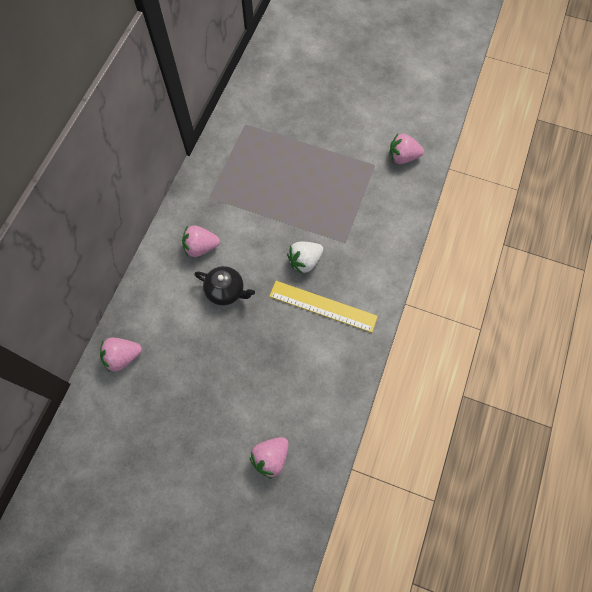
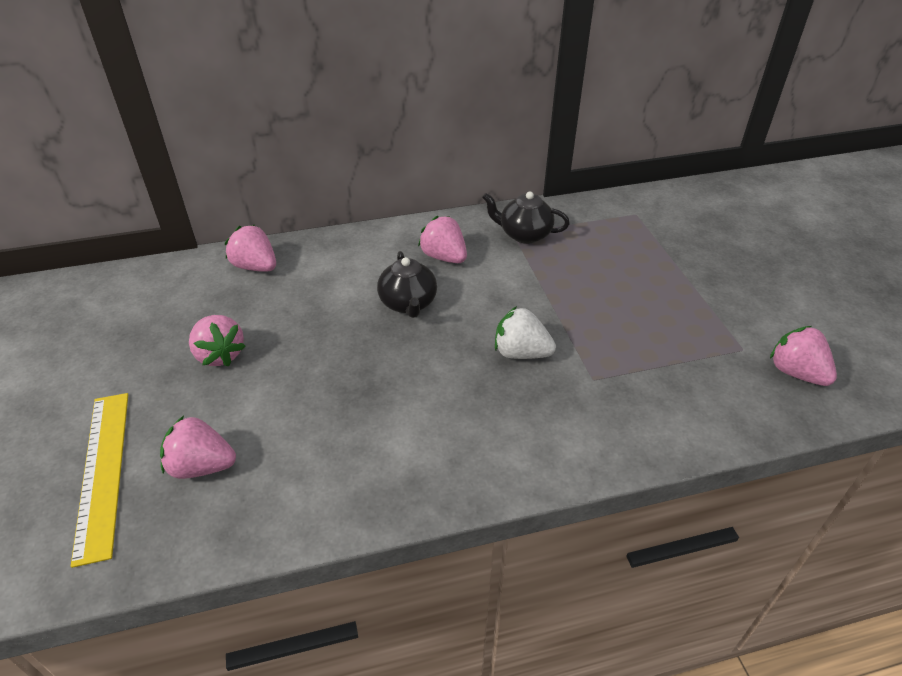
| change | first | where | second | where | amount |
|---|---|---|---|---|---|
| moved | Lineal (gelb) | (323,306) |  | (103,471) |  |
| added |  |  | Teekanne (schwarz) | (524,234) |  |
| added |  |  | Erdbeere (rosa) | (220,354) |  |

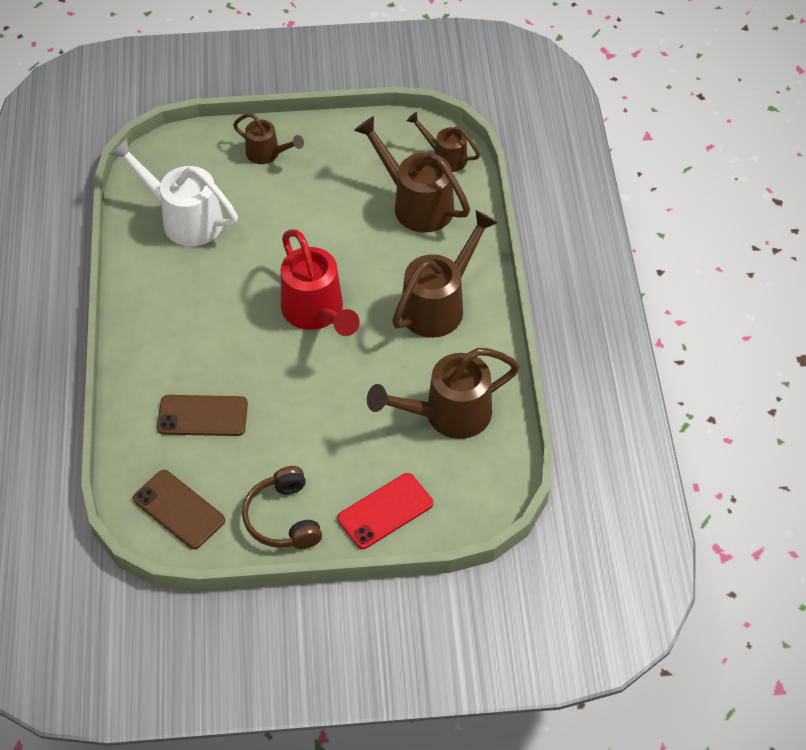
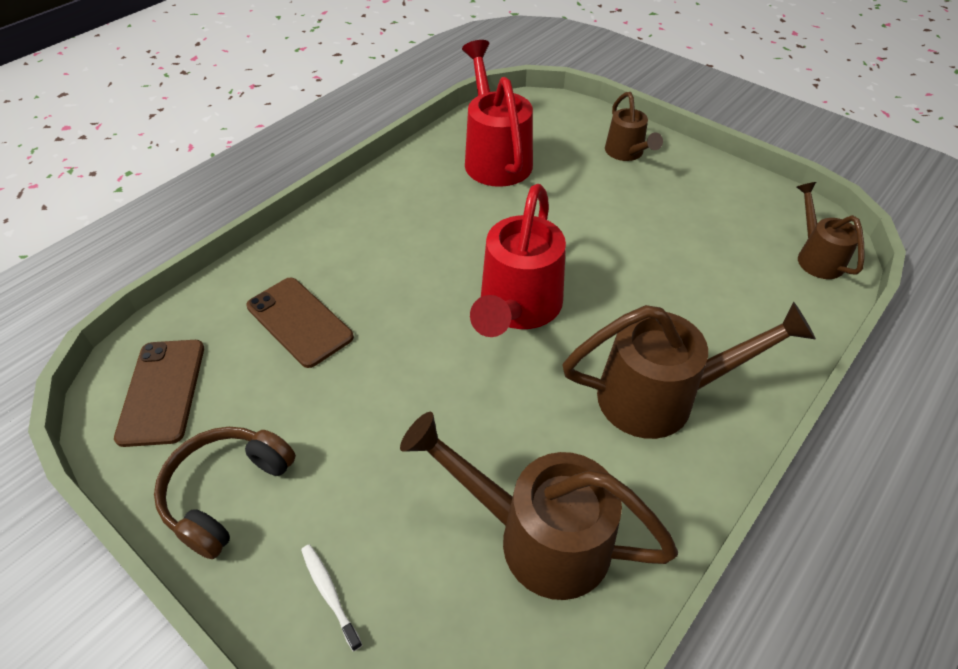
| change | first | where | second | where | amount |
|---|---|---|---|---|---|
| removed | Gießkanne (braun) | (416,204) |  |  |  |
| recoloured | Gießkanne (weiß) | (185,219) | Gießkanne (rot) | (495,158) |  |
| replaced | Handy (rot) | (385,511) | Zahnbürste (weiß) | (329,594) |  |

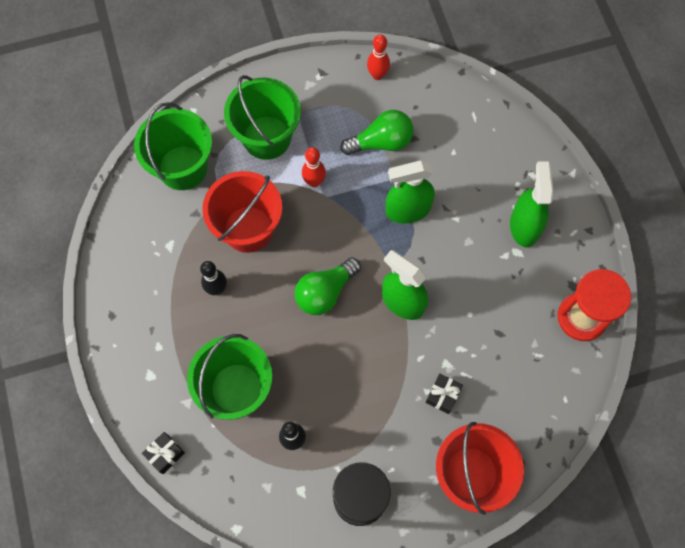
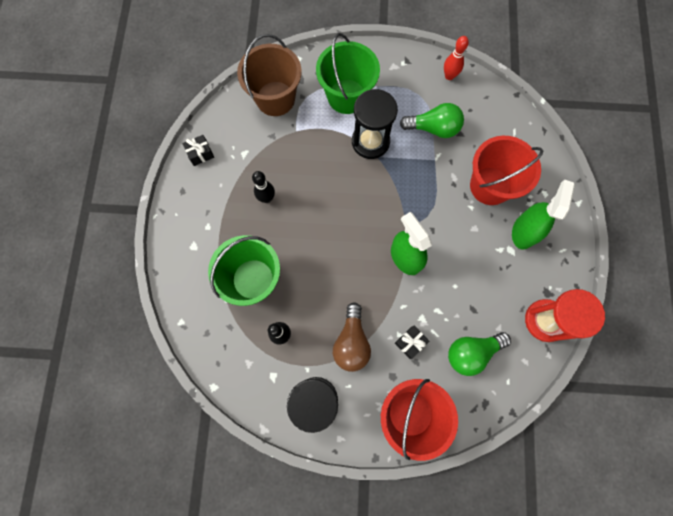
| change | first | where | second | where | amount |
|---|---|---|---|---|---|
| recoloured | Eimer (grün) | (183,168) | Eimer (braun) | (275,98) |  |
| replaced | Bowlingkegel (rot) | (314,182) | Sanduhr (schwarz) | (370,142) |  |
| removed | Sprühflasche (grün) | (407,210) |  |  |  |
| moved | Eimer (rot) | (248,229) |  | (490,186) |  |
| moved | Glühbirne (grün) | (325,292) |  | (471,352) |  |
| moved | Geschenk (schwarz) | (165,454) |  | (200,154) |  |
| added |  |  | Glühbirne (braun) | (351,342) |  |

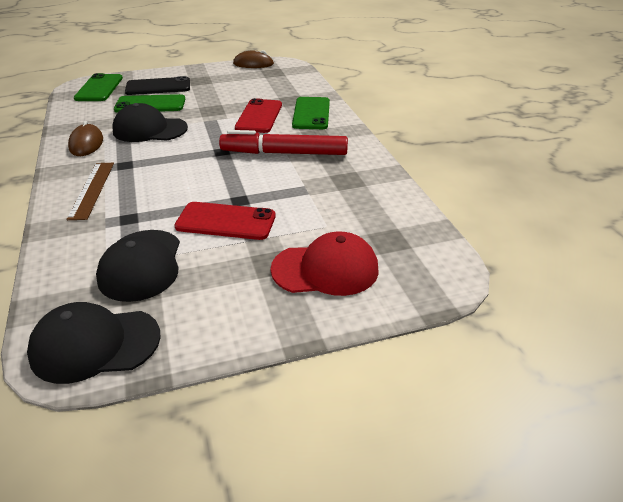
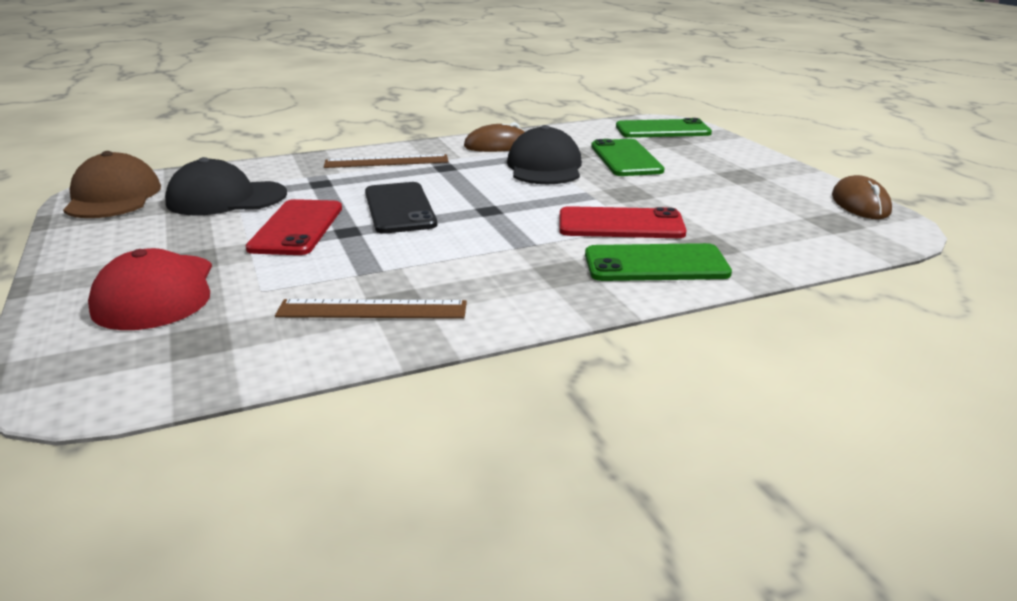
| change | first | where | second | where | amount |
|---|---|---|---|---|---|
| moved | Handy (schwarz) | (158,87) |  | (399,208) |  |
| removed | Filzstift (rot) | (284,153) |  |  |  |
| recoloured | Kappe (schwarz) | (95,345) | Kappe (braun) | (113,197) |  |
| added |  |  | Lineal (braun) | (372,309) |  |

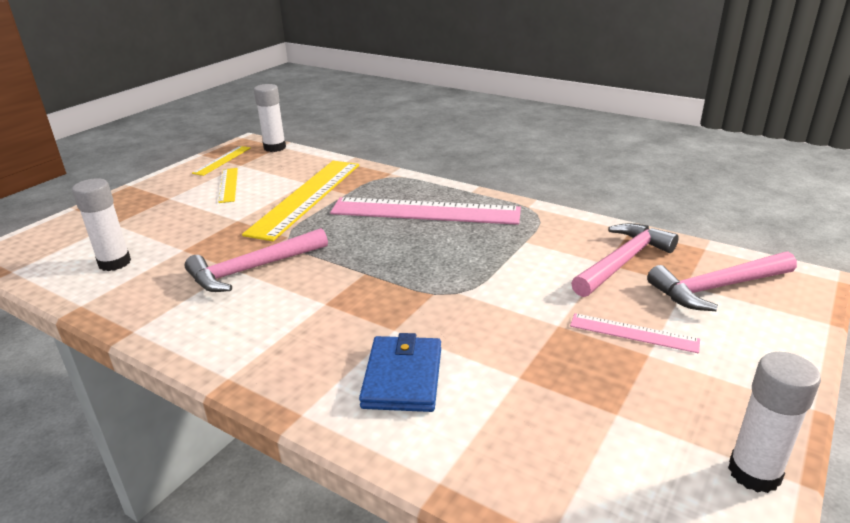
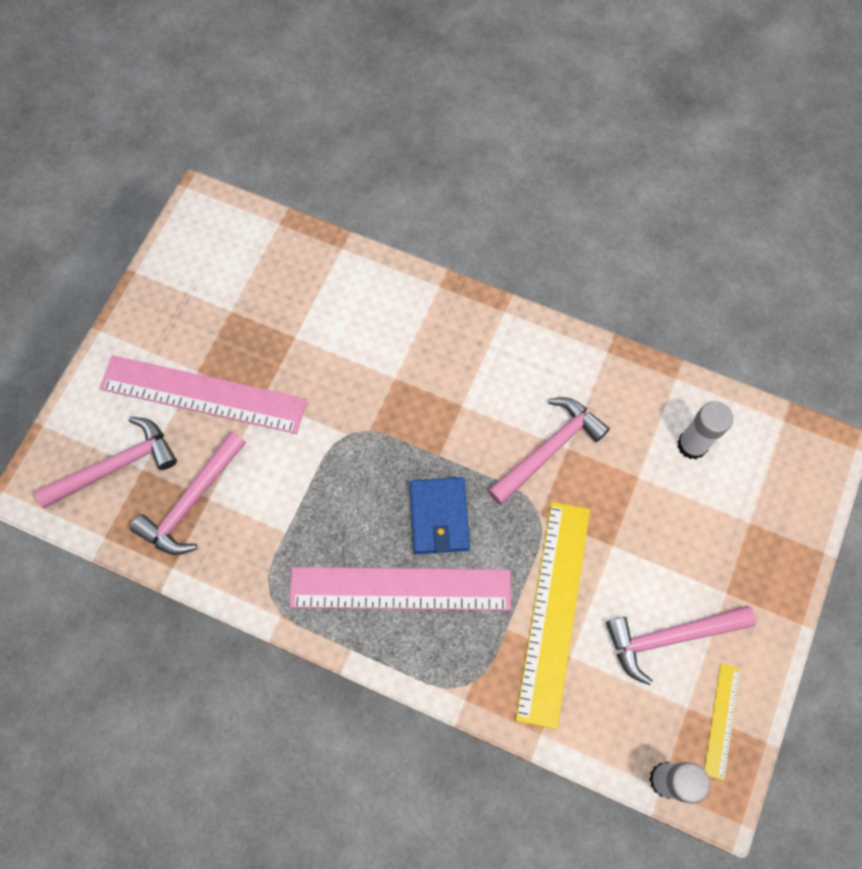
| change | first | where | second | where | amount |
|---|---|---|---|---|---|
| replaced | Lineal (gelb) | (228,185) | Hammer (rosa) | (670,637) |  |
| resized | Lineal (rosa) | (633,333) |  | (203,395) | x2.09 |
| moved | Geldbörse (blau) | (403,377) |  | (439,517) |  |
| removed | Klebestift (weiß) | (754,473) |  |  |  |

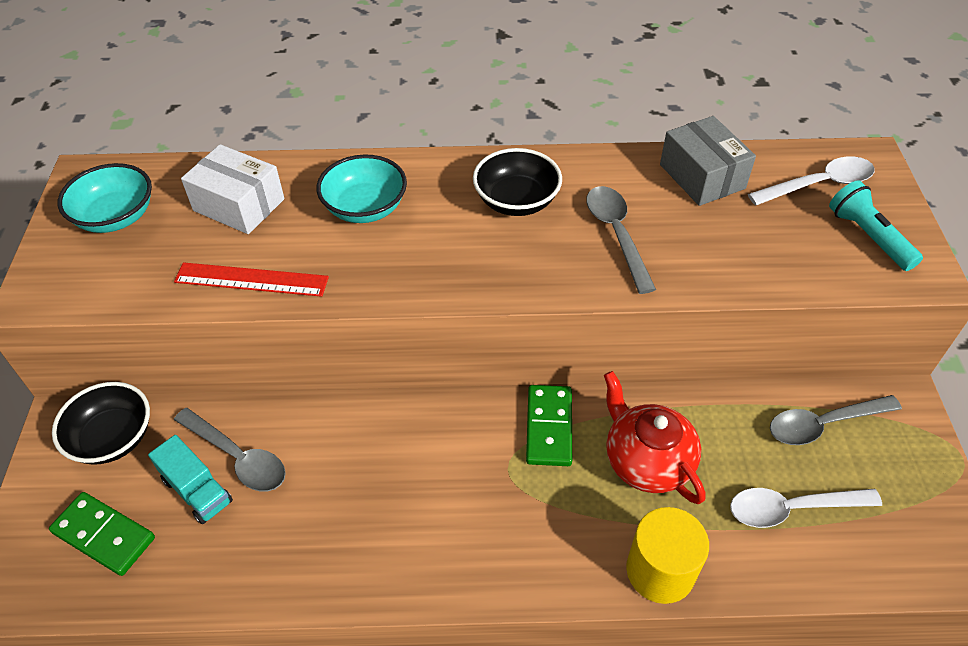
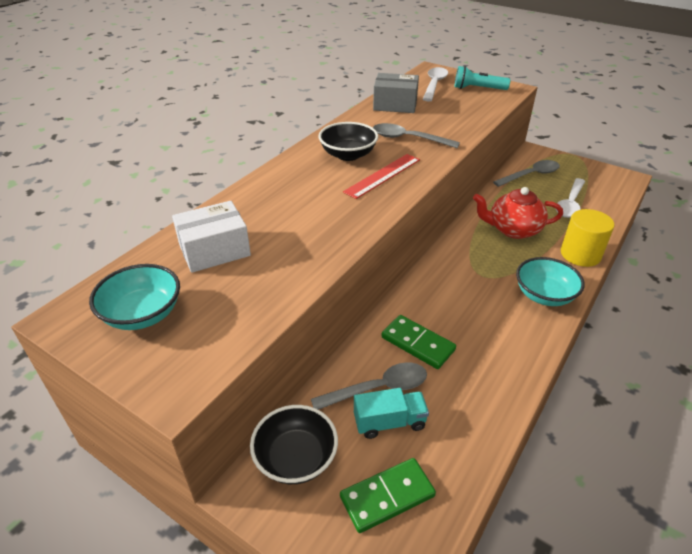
| change | first | where | second | where | amount |
|---|---|---|---|---|---|
| moved | Schüssel (türkis) | (365,208) |  | (544,295) |  |
| moved | Lineal (rot) | (251,280) |  | (383,175) |  |
| moved | Dominostein (grün) | (549,427) |  | (417,344) |  |
| turned | Löffel (grau) | (823,424) |  | (530,175) | 135 degrees counterclockwise |

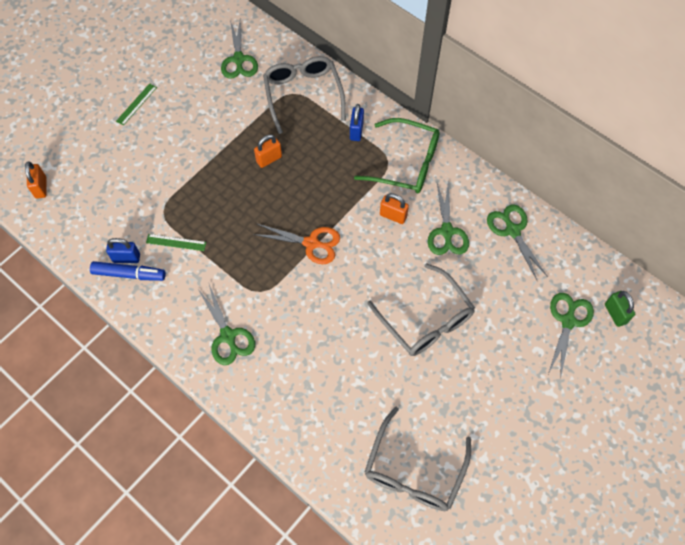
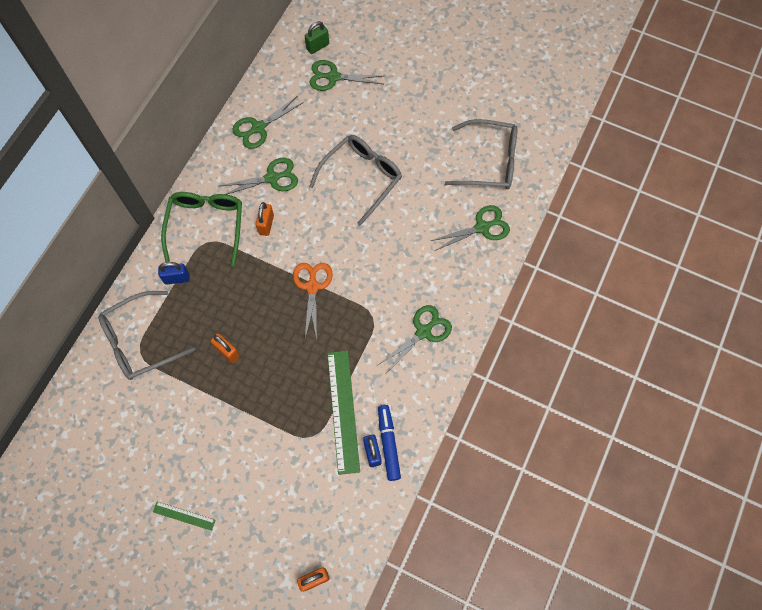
| change | first | where | second | where | amount |
|---|---|---|---|---|---|
| moved | Schere (grün) | (239,59) |  | (482,227) |  |
| resized | Lineal (grün) | (176,242) |  | (343,411) | x2.05 |

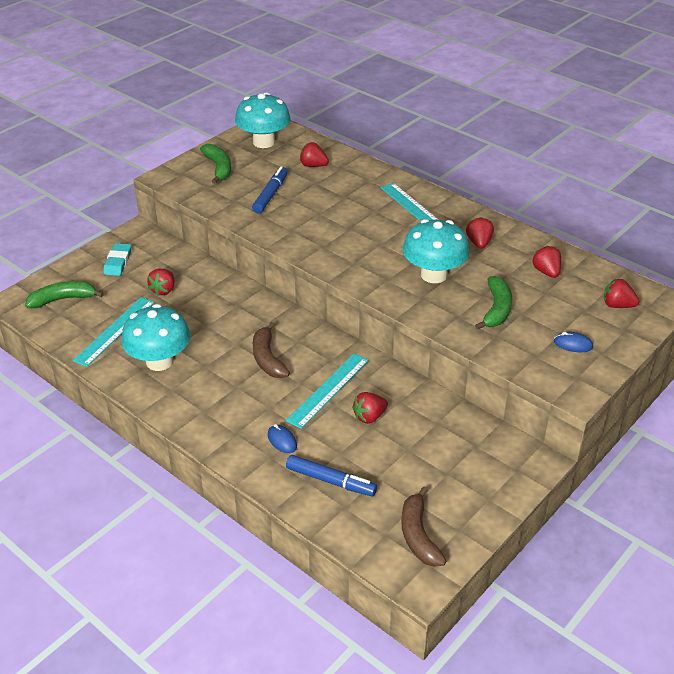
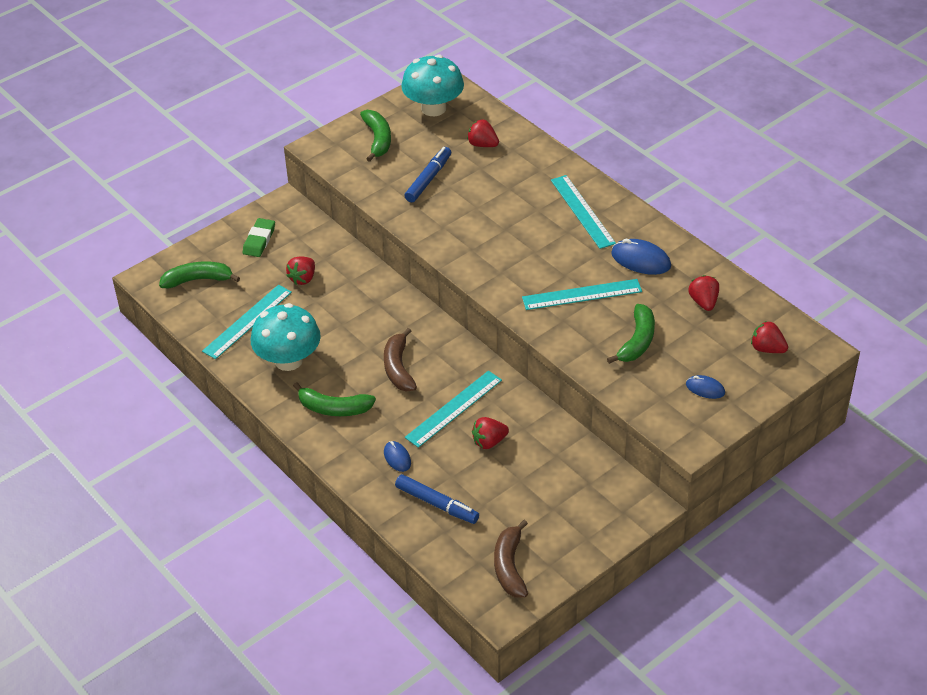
| change | first | where | second | where | amount |
|---|---|---|---|---|---|
| replaced | Erdbeere (rot) | (479,243) | Computermaus (blau) | (640,260) |  |
| replaced | Pilz (türkis) | (434,275) | Lineal (türkis) | (582,294) |  |
| recoloured | Radiergummi (türkis) | (118,262) | Radiergummi (grün) | (259,240) |  |
| added |  |  | Banane (grün) | (334,408) |  |

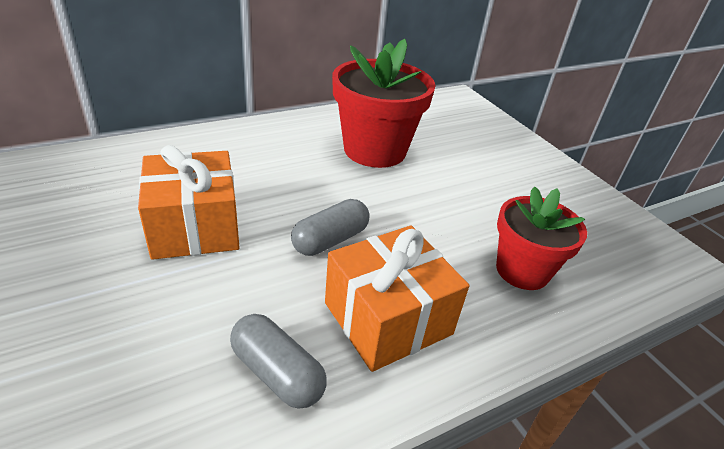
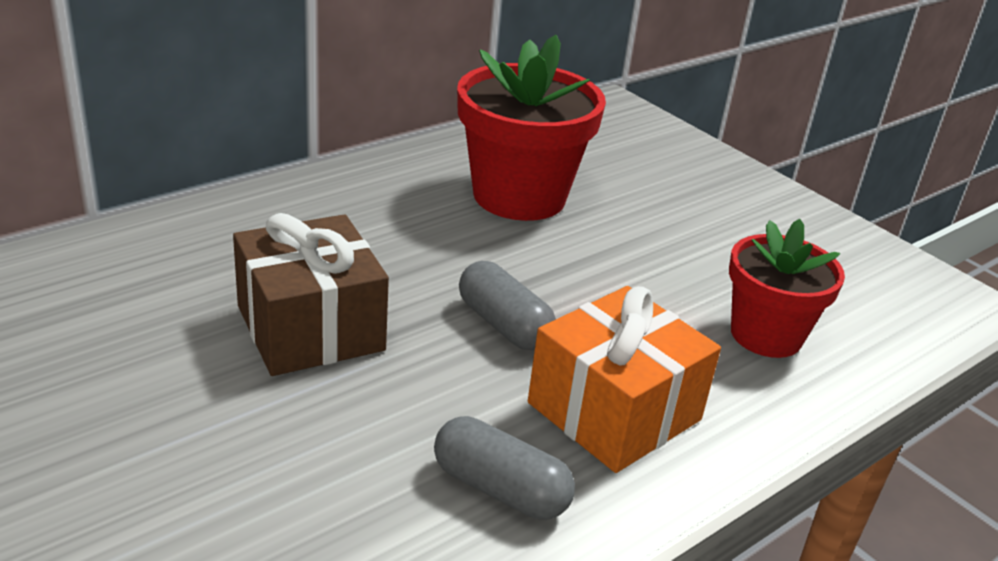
| change | first | where | second | where | amount |
|---|---|---|---|---|---|
| recoloured | Geschenk (orange) | (194,227) | Geschenk (braun) | (310,328) |  |
| turned | Kapsel (grau) | (330,240) |  | (504,325) | 75 degrees counterclockwise |

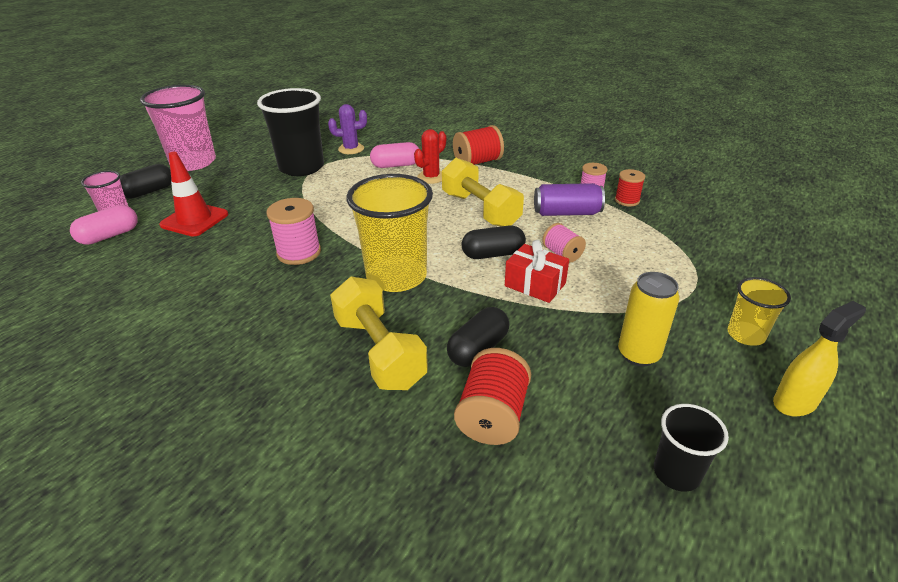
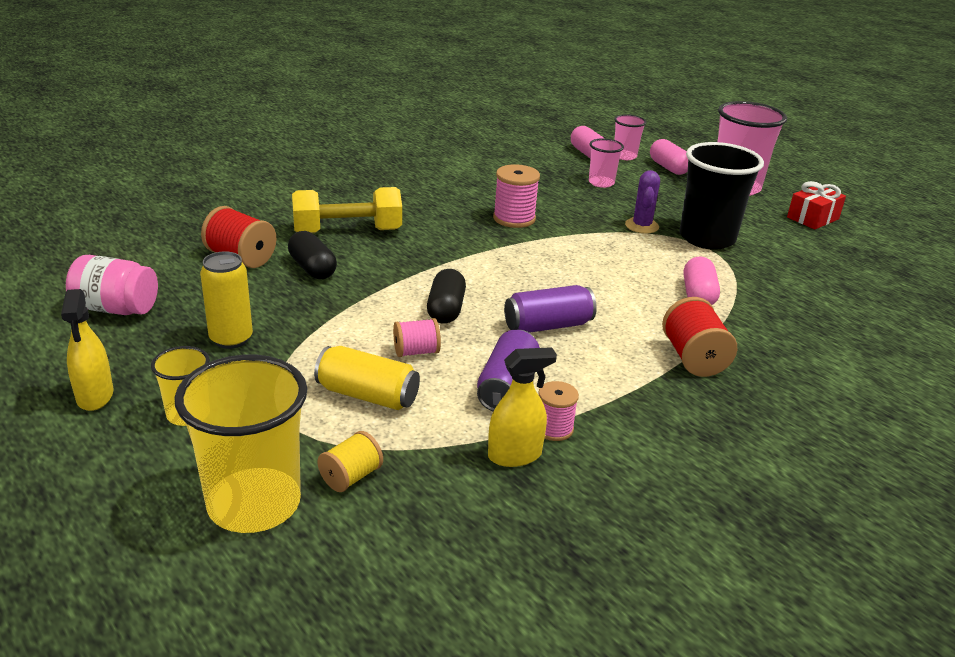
| change | first | where | second | where | amount |
|---|---|---|---|---|---|
| moved | Kaktus (lila) | (351,149) |  | (641,226) |  |
| removed | Kaktus (rot) | (431,177) |  |  |  |
| replaced | Leitkegel (rot) | (194,220) | Becher (rosa) | (601,183) |  |
| replaced | Hantel (gelb) | (480,210) | Dose (lila) | (548,326) |  |
| recoloured | Kapsel (schwarz) | (149,192) | Kapsel (rosa) | (668,168) |  |
| replaced | Garnrolle (rot) | (627,200) | Sprühflasche (gelb) | (515,455) |  |
| moved | Becher (gelb) | (396,276) |  | (254,504) |  |
| moved | Geschenk (rot) | (535,284) |  | (812,218) |  |
| replaced | Becher (schwarz) | (676,473) | Einmachglas (rosa) | (116,309) |  |
| added |  |  | Dose (gelb) | (367,395) |  |
| added |  |  | Garnrolle (gelb) | (351,477) |  |

